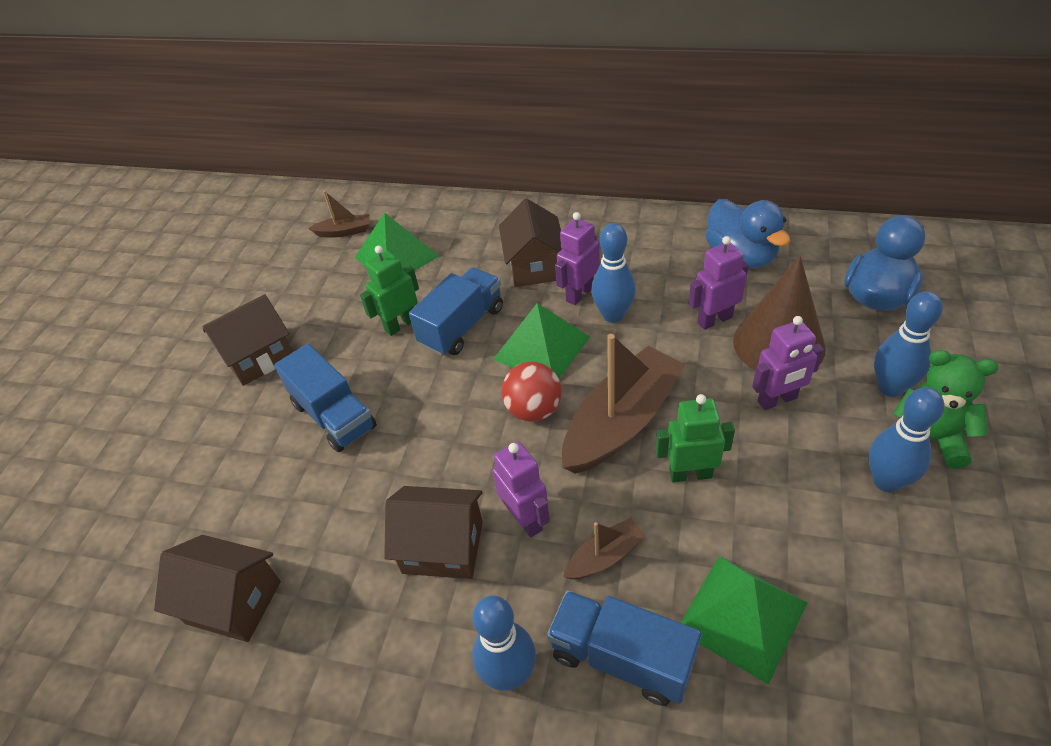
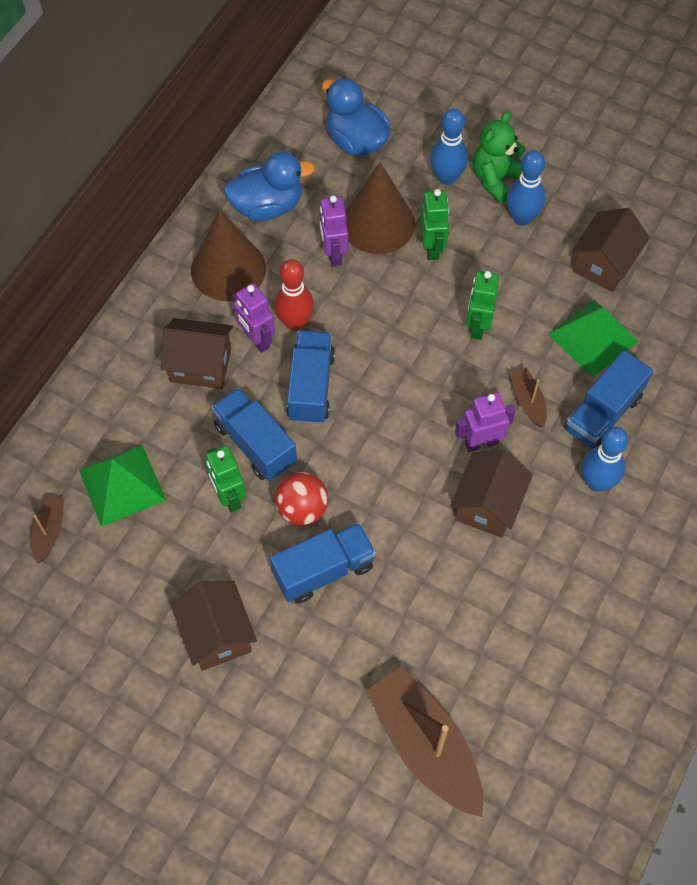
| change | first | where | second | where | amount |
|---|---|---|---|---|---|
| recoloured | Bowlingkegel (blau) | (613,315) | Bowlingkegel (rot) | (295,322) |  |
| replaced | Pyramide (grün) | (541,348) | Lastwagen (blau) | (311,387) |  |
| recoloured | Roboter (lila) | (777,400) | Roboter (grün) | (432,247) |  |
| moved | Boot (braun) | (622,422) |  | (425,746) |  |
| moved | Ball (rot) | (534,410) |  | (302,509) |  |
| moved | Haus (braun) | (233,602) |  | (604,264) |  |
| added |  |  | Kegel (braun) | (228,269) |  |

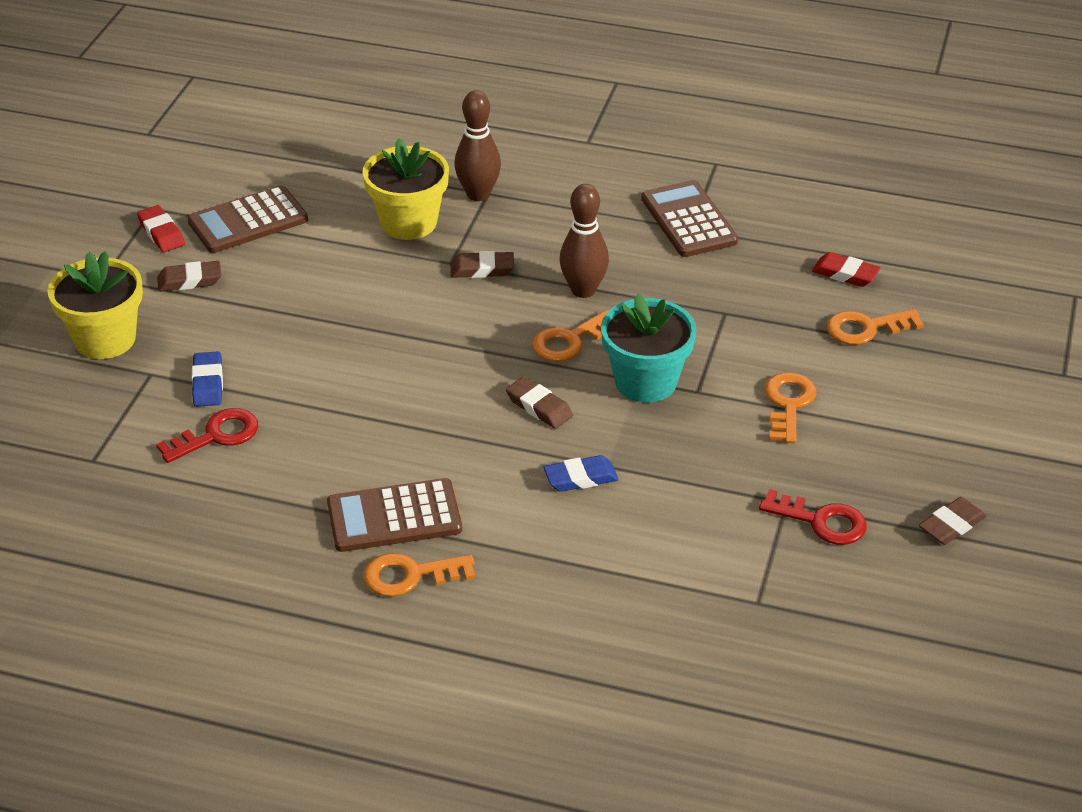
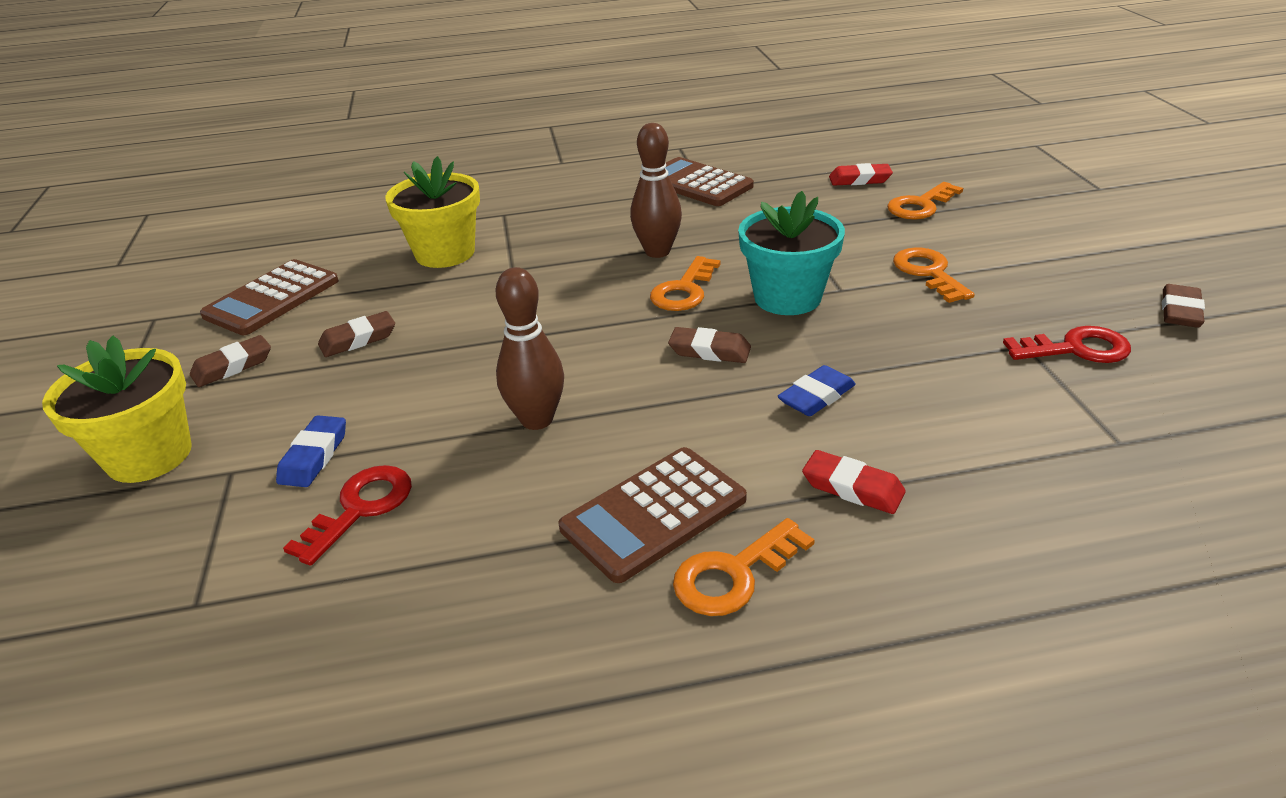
| change | first | where | second | where | amount |
|---|---|---|---|---|---|
| moved | Bowlingkegel (braun) | (478,194) |  | (537,419) |  |
| moved | Radiergummi (rot) | (161,233) |  | (852,488) |  |
| moved | Radiergummi (braun) | (482,269) |  | (358,339) |  |
| turned | Radiergummi (blau) | (208,383) |  | (314,456) | 45 degrees clockwise |

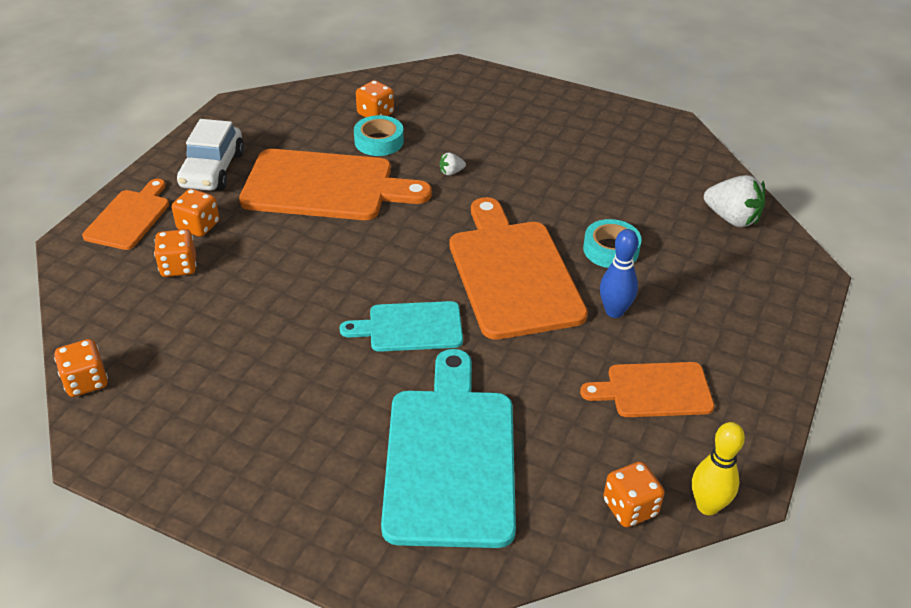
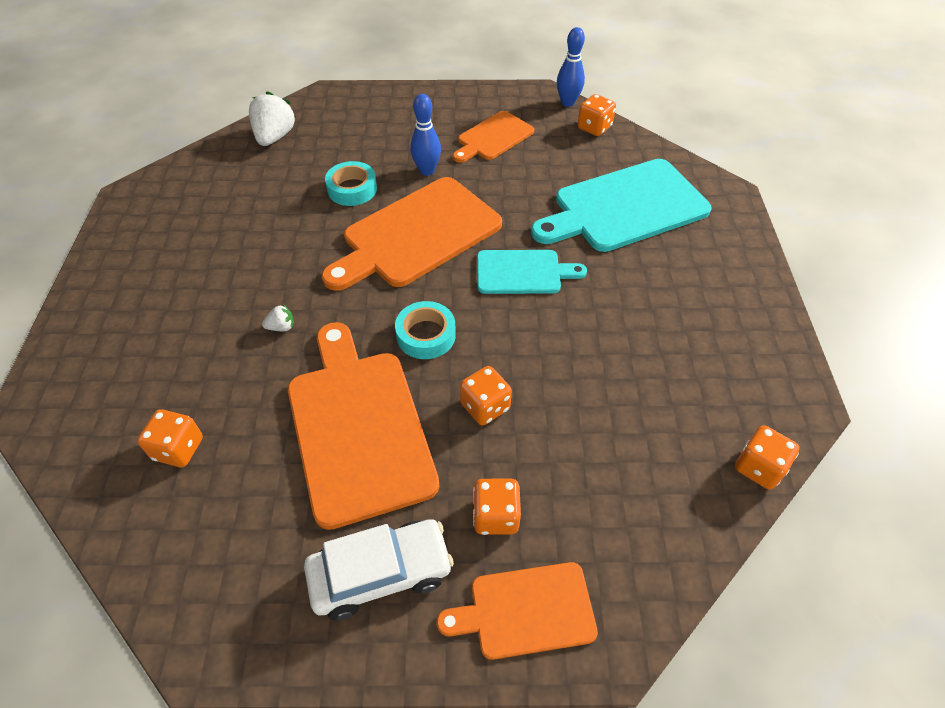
| change | first | where | second | where | amount |
|---|---|---|---|---|---|
| moved | Klebeband (türkis) | (379,141) |  | (426,335) |  |
| turned | Erdbeere (weiß) | (451,172) |  | (281,327) | 60 degrees counterclockwise |
| moved | Spielwürfel (orange) | (178,267) |  | (485,406) |  |
| turned | Schneidebrett (türkis) | (410,327) |  | (523,272) | 60 degrees counterclockwise |
| turned | Schneidebrett (orange) | (654,390) |  | (493,137) | 75 degrees clockwise |
| recoloured | Bowlingkegel (gelb) | (707,506) | Bowlingkegel (blau) | (567,102) |  |

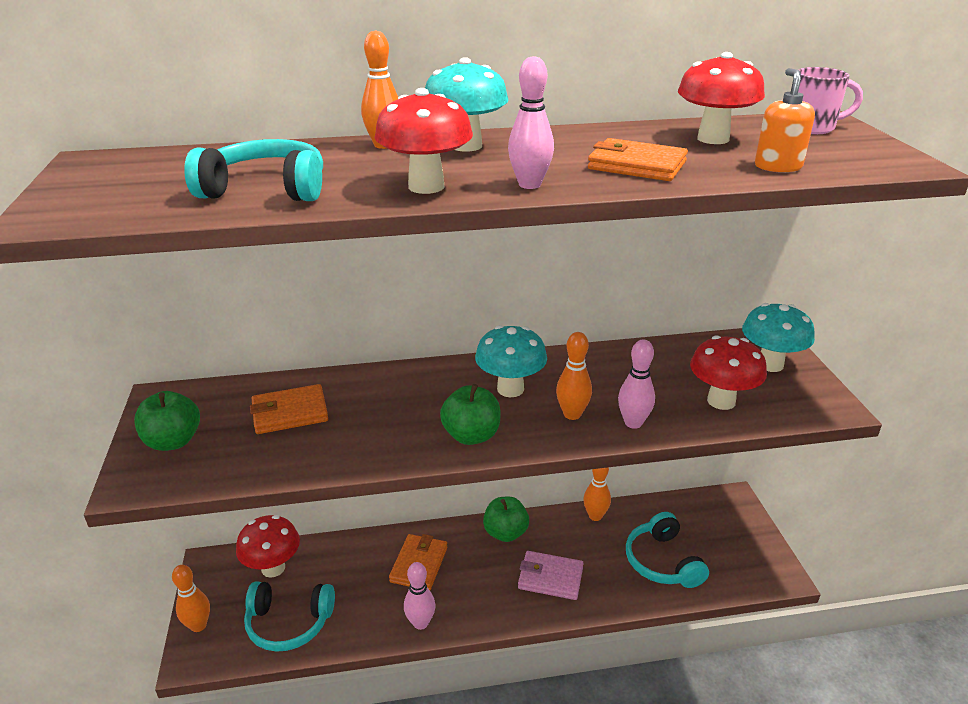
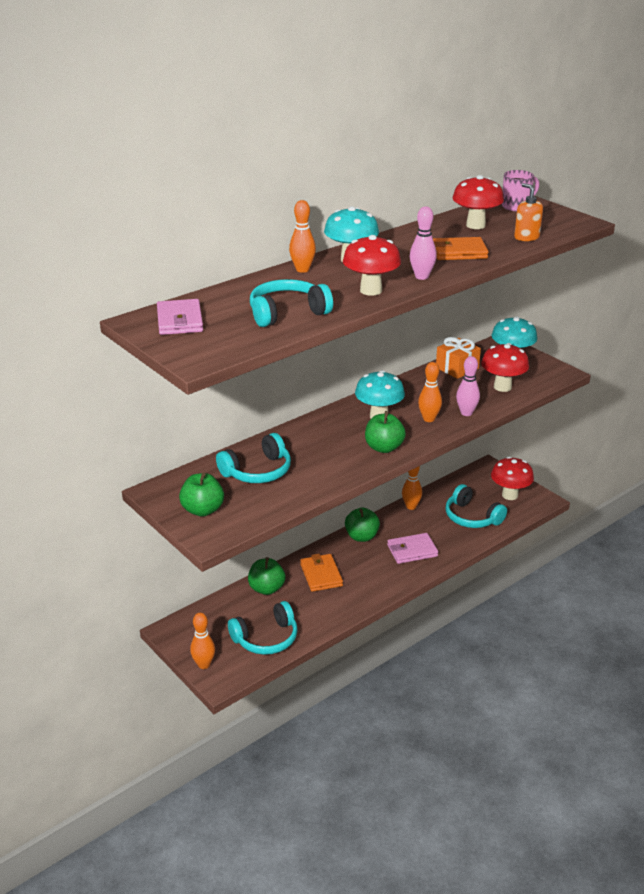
| change | first | where | second | where | amount |
|---|---|---|---|---|---|
| replaced | Geldbörse (orange) | (290,413) | Kopfhörer (türkis) | (257,471) |  |
| moved | Pilz (rot) | (273,568) |  | (510,495) |  |
| removed | Bowlingkegel (rosa) | (420,623) |  |  |  |
| added |  |  | Geldbörse (rosa) | (179,321) |  |
| added |  |  | Geschenk (orange) | (457,368) |  |
| added |  |  | Apfel (grün) | (266,589) |  |

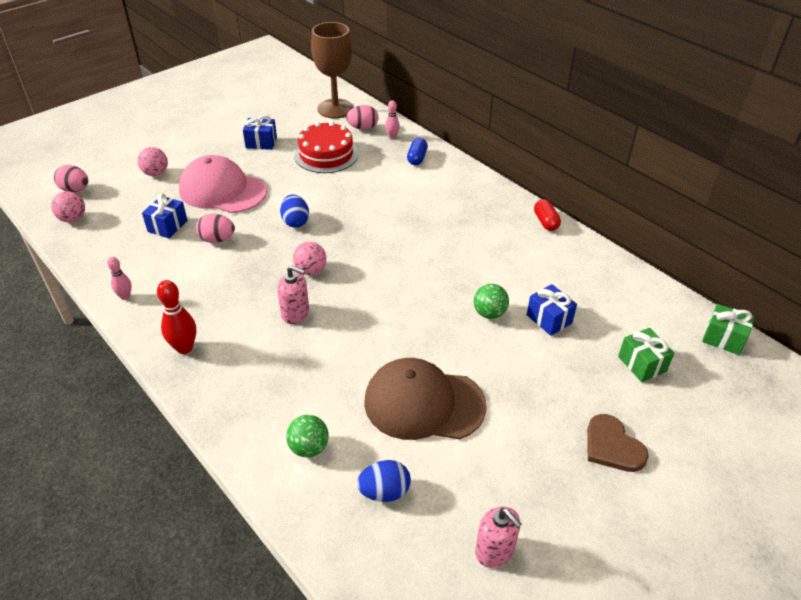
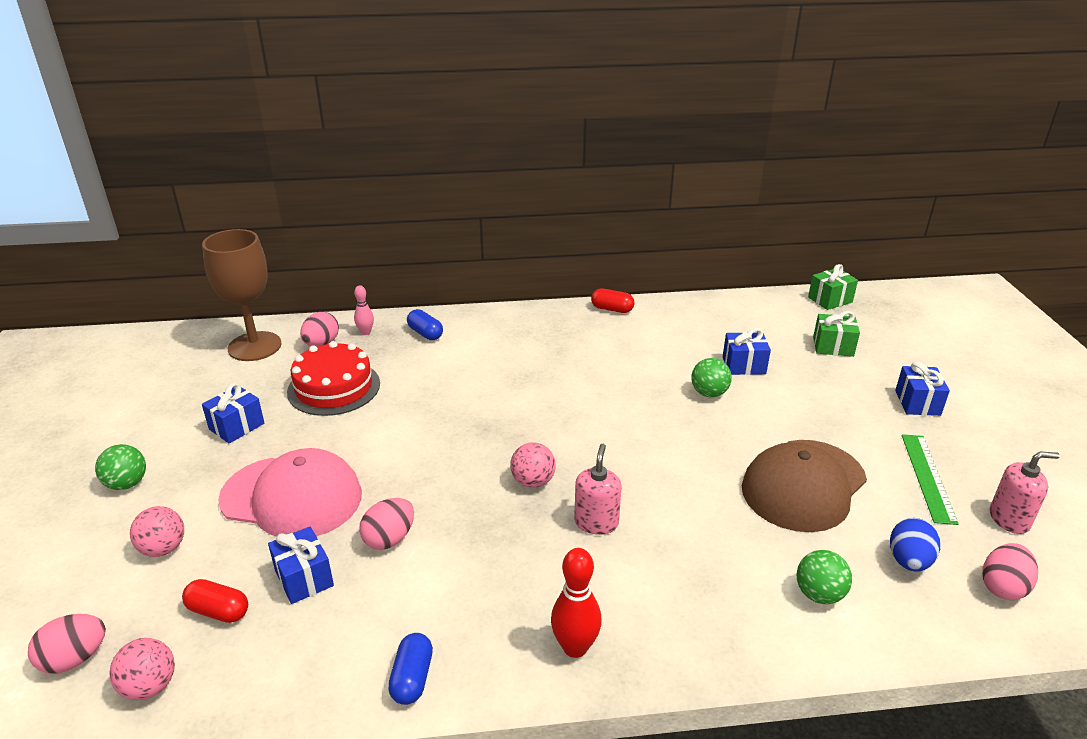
| change | first | where | second | where | amount |
|---|---|---|---|---|---|
| turned | Kappe (rosa) | (222,190) |  | (292,497) | 135 degrees counterclockwise |
| removed | Ei (blau) | (295,222) |  |  |  |
| replaced | Bowlingkegel (rosa) | (125,296) | Kapsel (blau) | (412,678) |  |
| turned | Seifenspender (rosa) | (295,313) |  | (596,522) | 45 degrees counterclockwise |
| replaced | Herz (braun) | (612,446) | Geschenk (blau) | (917,403) |  |
| added |  |  | Lineal (grün) | (927,477) |  |
| added |  |  | Ball (grün) | (127,484) |  |
| added |  |  | Ei (rosa) | (1003,587) |  |
| added |  |  | Kapsel (rot) | (218,611) |  |

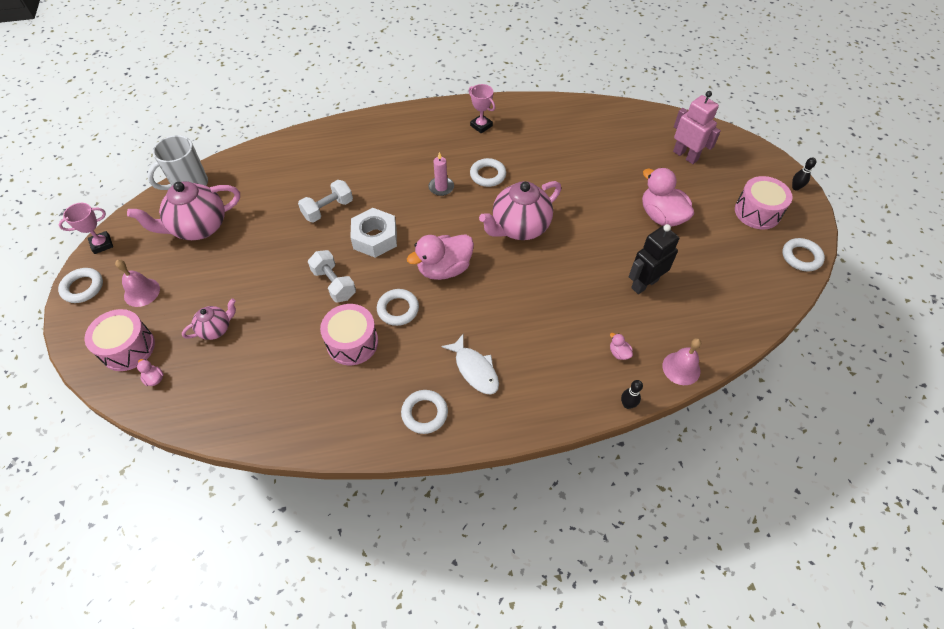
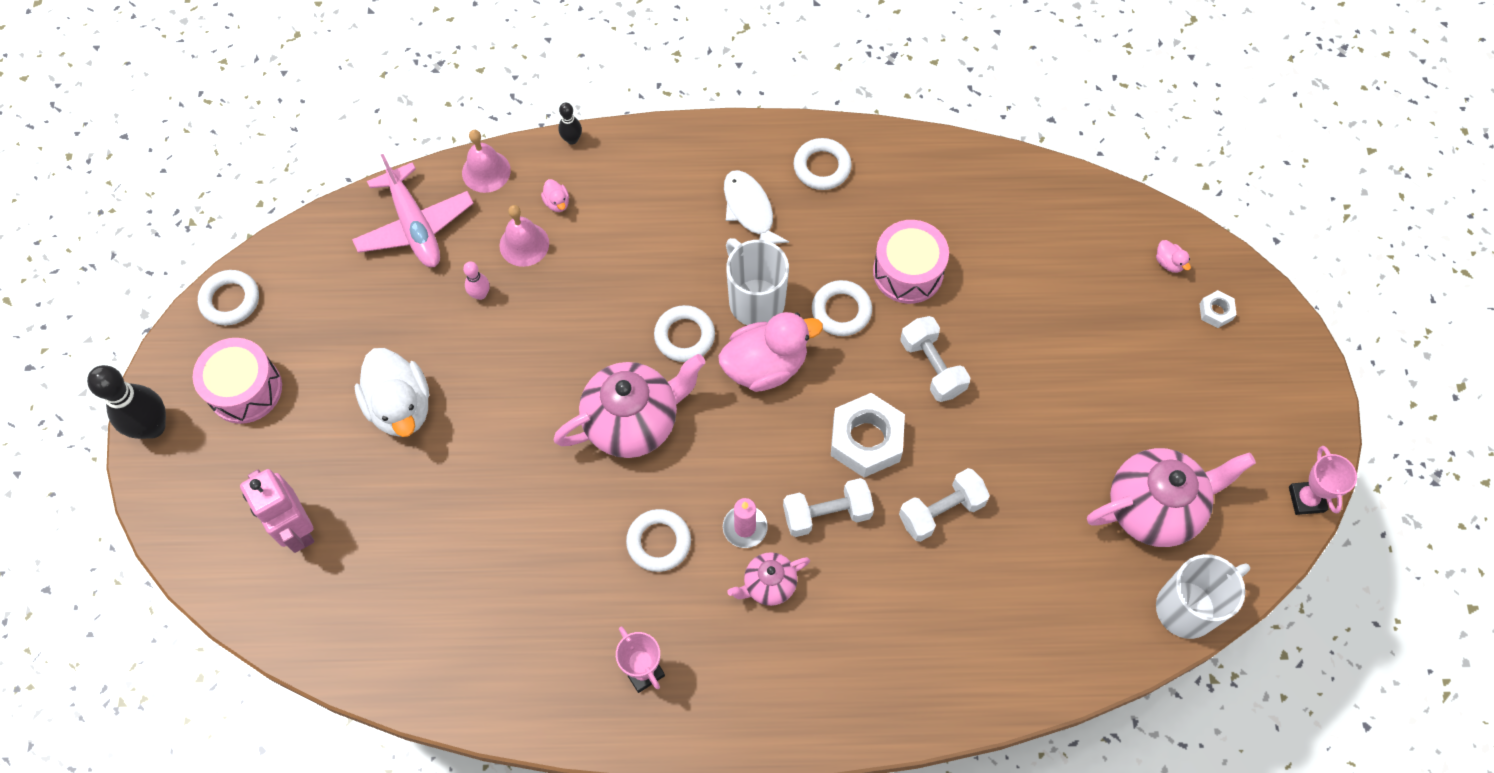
| change | first | where | second | where | amount |
|---|---|---|---|---|---|
| resized | Bowlingkegel (schwarz) | (795,187) |  | (153,427) | x2.02 |
| recoloured | Ente (rosa) | (661,216) | Ente (weiß) | (400,407) |  |
| turned | Pokal (rosa) | (102,244) |  | (1306,499) | 75 degrees counterclockwise |
| replaced | Roboter (schwarz) | (644,284) | Bowlingkegel (rosa) | (480,294) |  |
| moved | Glocke (rosa) | (142,292) |  | (524,244) |  |
| moved | Ring (weiß) | (83,287) |  | (684,336) |  |
| moved | Teekanne (rosa) | (216,329) |  | (769,585) |  |
| replaced | Trommel (rosa) | (128,348) | Sechskantmutter (weiß) | (1215,312) |  |
| added |  |  | Flugzeug (rosa) | (415,225) |  |
| added |  |  | Tasse (weiß) | (755,301) |  |
| added |  |  | Hantel (weiß) | (827,514) |  |

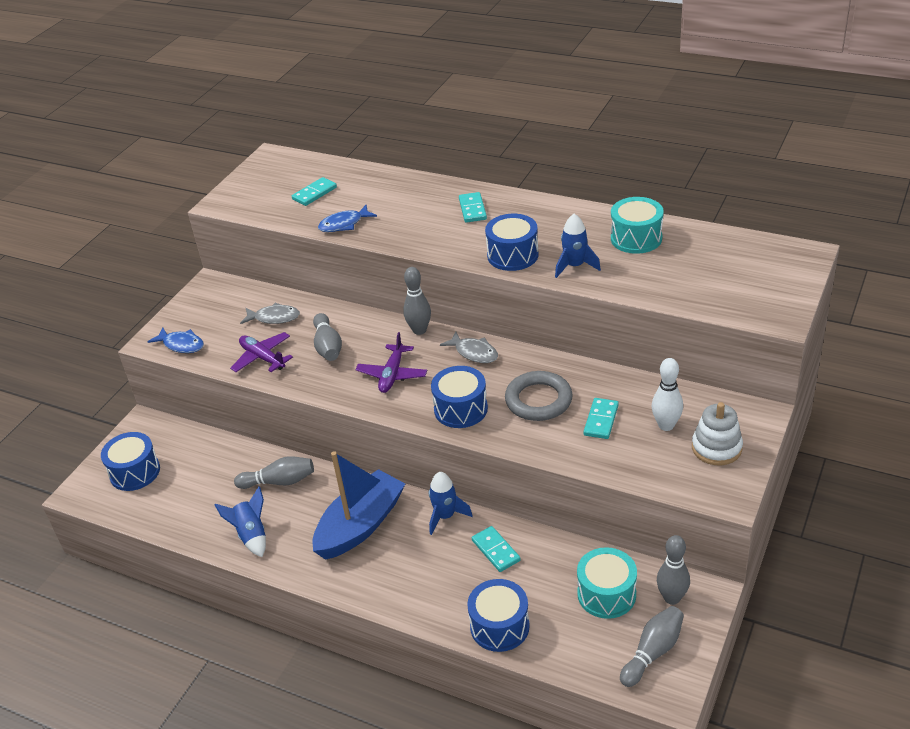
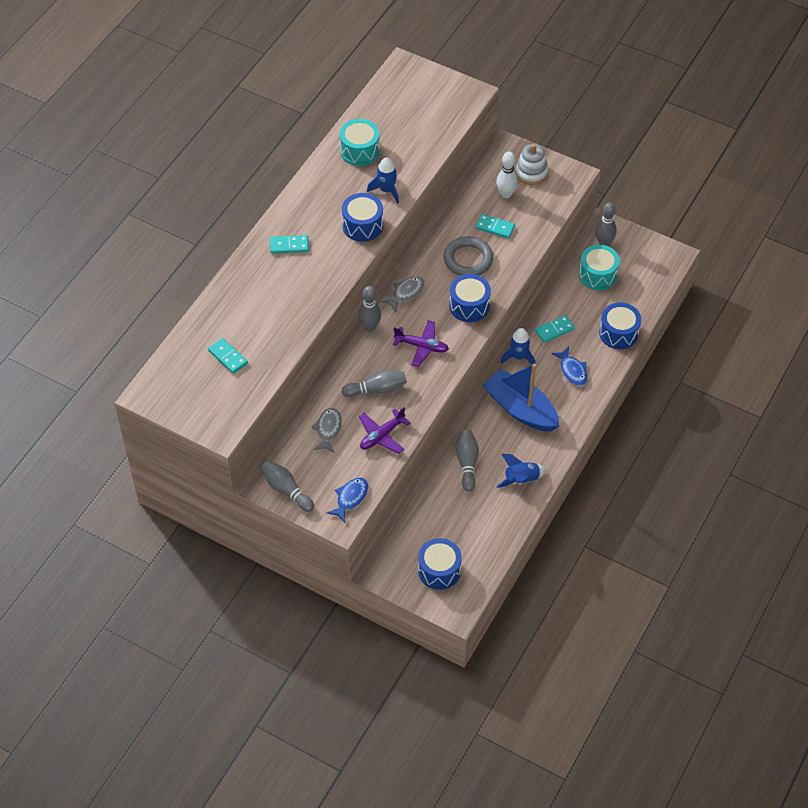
| change | first | where | second | where | amount |
|---|---|---|---|---|---|
| moved | Fisch (blau) | (344,224) |  | (572,371) |  |
| moved | Bowlingkegel (grau) | (653,652) |  | (286,490) |  |

